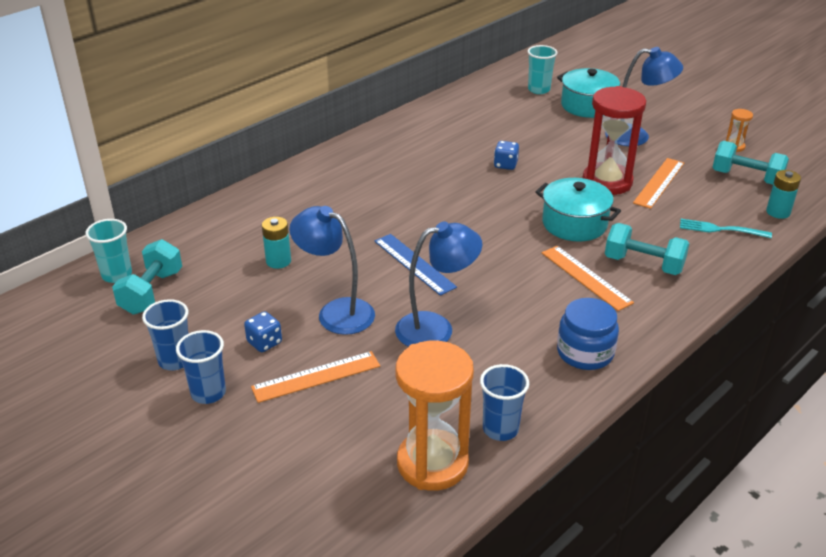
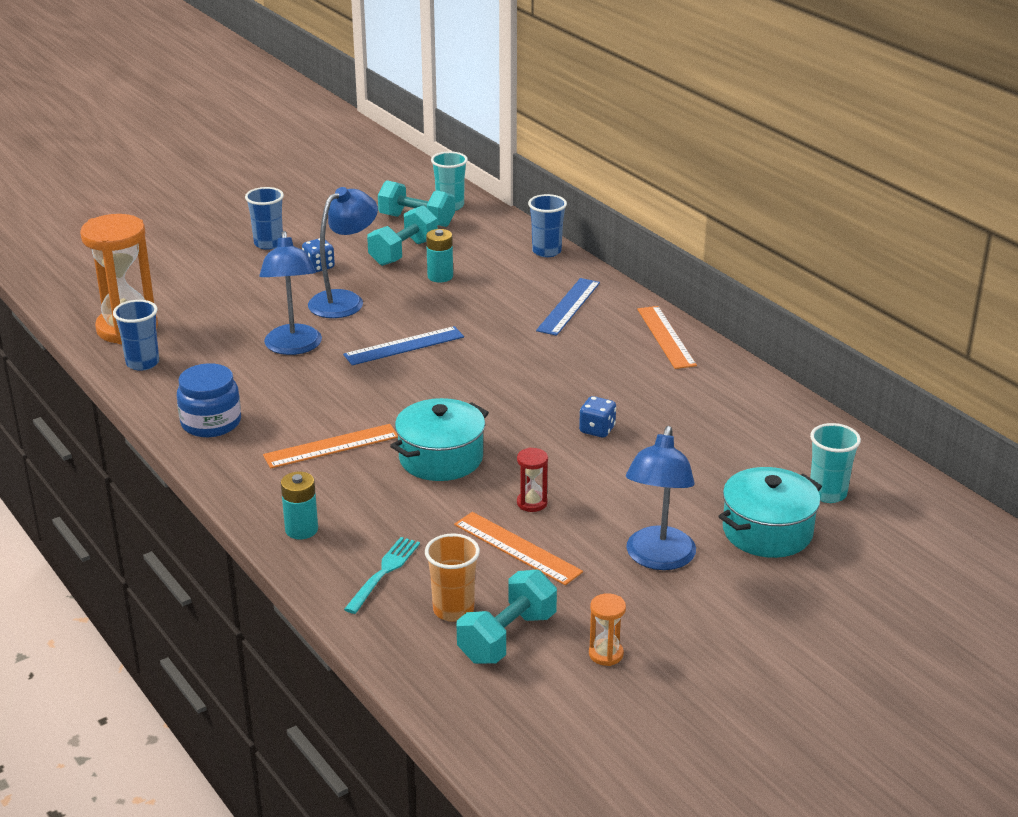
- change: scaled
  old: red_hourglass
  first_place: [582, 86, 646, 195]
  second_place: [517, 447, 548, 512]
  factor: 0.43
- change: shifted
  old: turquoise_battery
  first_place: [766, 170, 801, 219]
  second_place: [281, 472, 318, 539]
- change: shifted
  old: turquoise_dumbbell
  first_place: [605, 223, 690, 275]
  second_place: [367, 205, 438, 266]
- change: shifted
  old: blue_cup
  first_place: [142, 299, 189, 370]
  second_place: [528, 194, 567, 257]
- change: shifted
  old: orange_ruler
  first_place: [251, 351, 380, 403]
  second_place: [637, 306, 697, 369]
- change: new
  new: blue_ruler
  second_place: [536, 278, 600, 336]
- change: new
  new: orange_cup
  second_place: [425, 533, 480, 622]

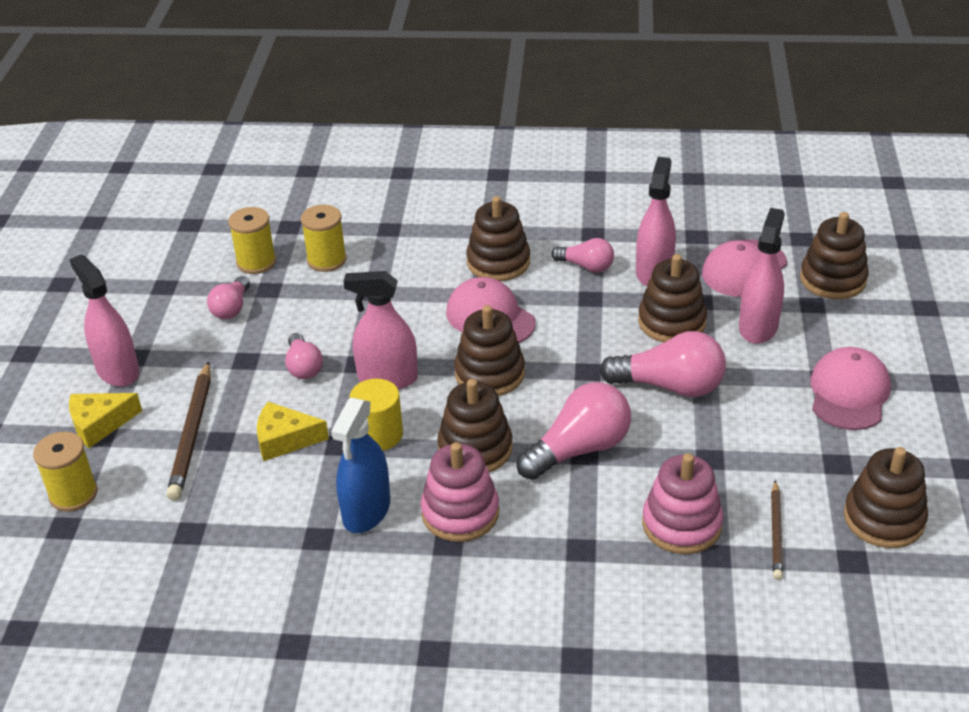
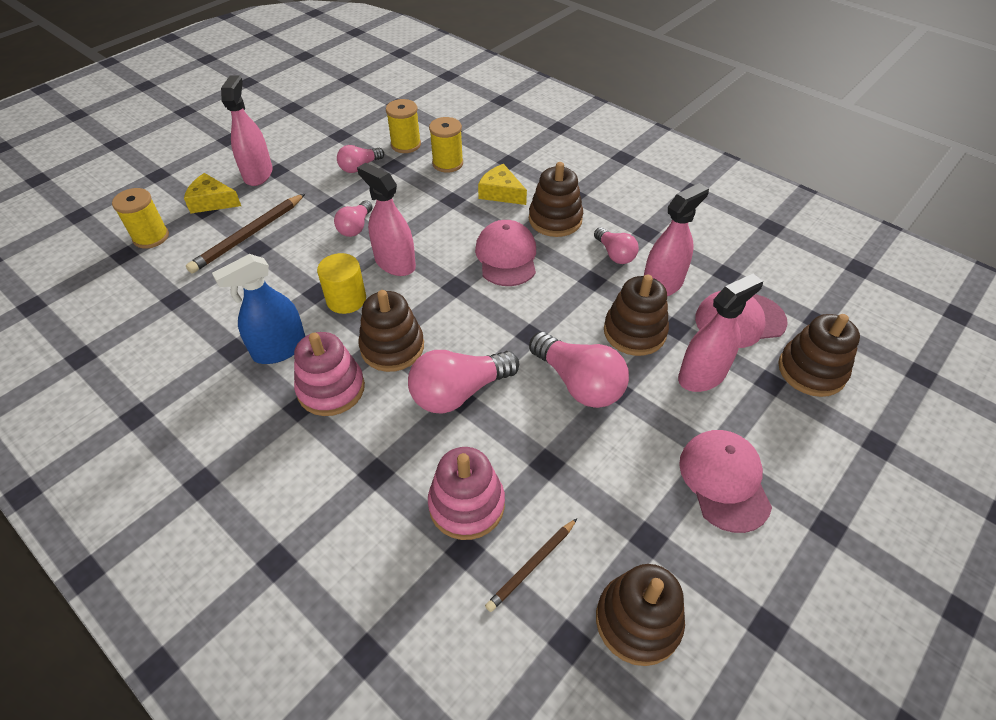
- change: gone
  old: brown_stacking_toy
  first_place: [454, 305, 525, 396]
- change: rotated
  old: pink_cap
  first_place: [810, 347, 891, 430]
  second_place: [679, 430, 772, 533]
  degrees: -60
- change: rotated
  old: pink_light_bulb
  first_place: [516, 382, 631, 480]
  second_place: [408, 350, 519, 414]
  degrees: 150
- change: shifted
  old: yellow_cheese
  first_place: [257, 402, 329, 461]
  second_place: [478, 164, 527, 205]

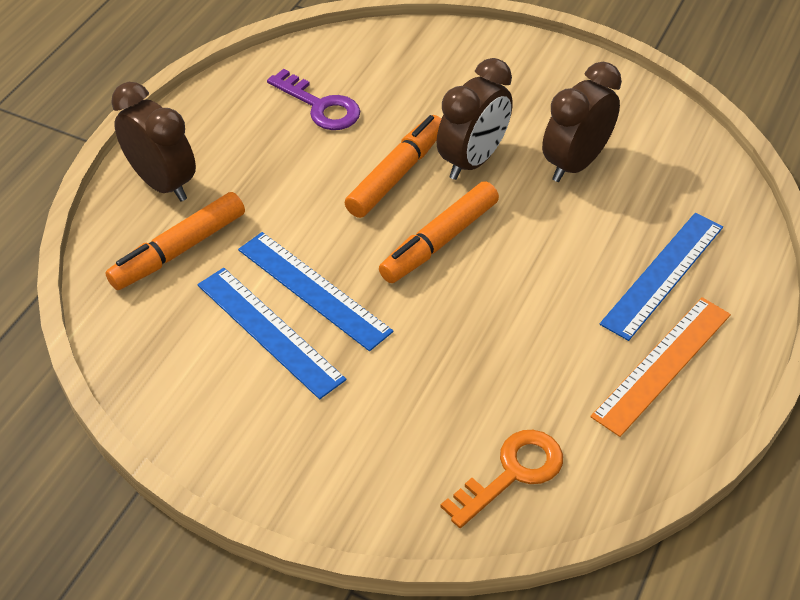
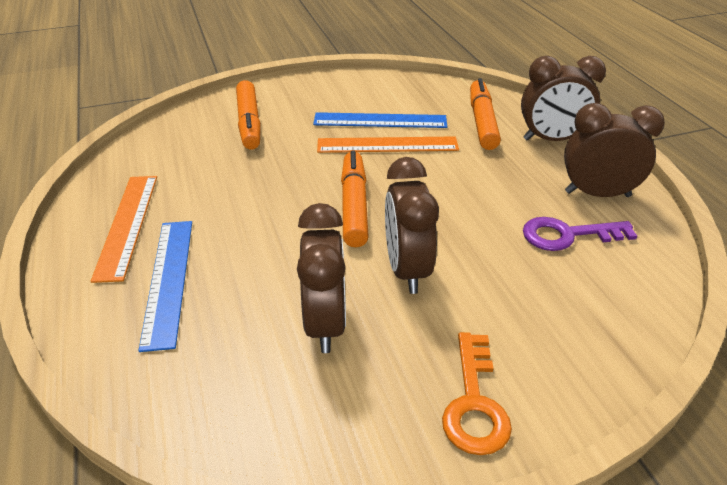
- change: shifted
  old: orange_marker
  first_place: [345, 115, 441, 218]
  second_place: [236, 80, 261, 150]
- change: repainted
  old: blue_ruler
  new: orange_ruler
  first_place: [238, 232, 393, 351]
  second_place: [317, 136, 459, 153]
- change: shifted
  old: orange_key
  first_place: [441, 430, 563, 528]
  second_place: [442, 332, 512, 455]
- change: new
  new: brown_clock
  second_place: [564, 103, 665, 197]

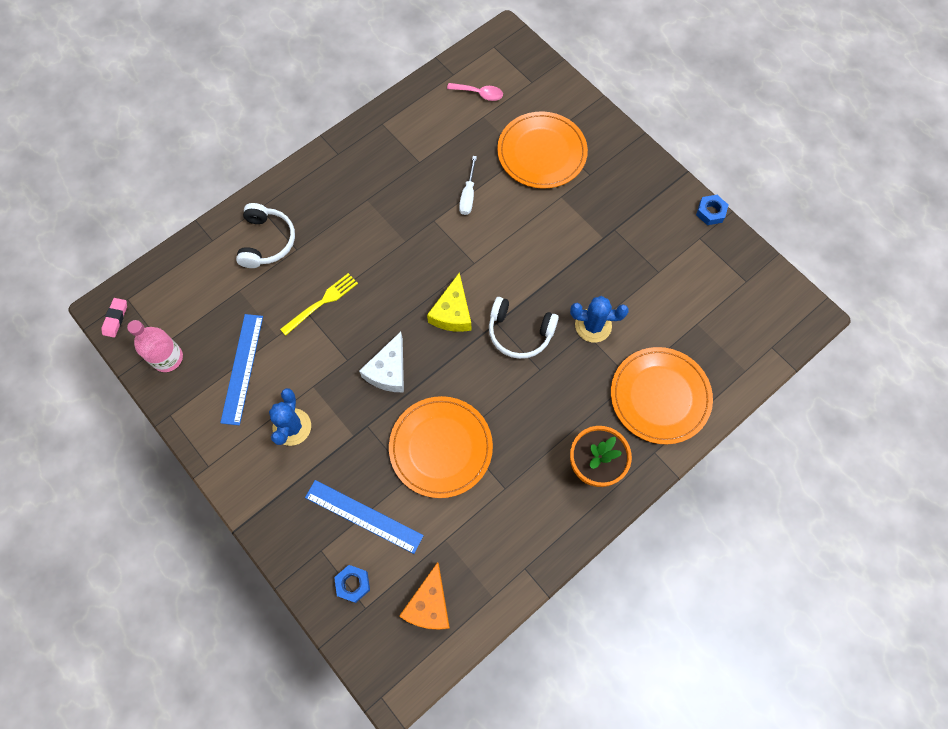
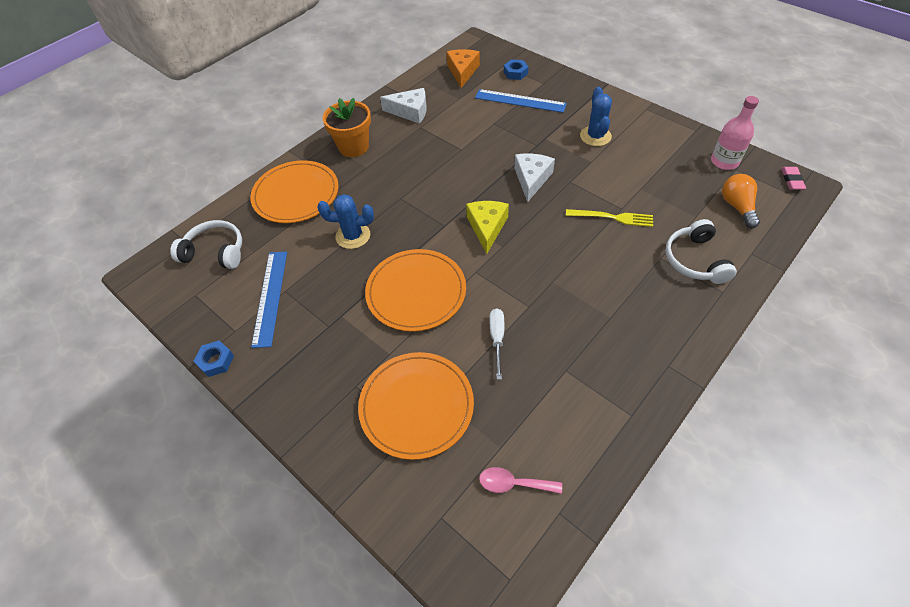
- change: rotated
  old: yellow_fork
  first_place: [280, 273, 358, 336]
  second_place: [566, 209, 653, 227]
  degrees: -120
- change: shifted
  old: white_headphones
  first_place: [489, 297, 559, 359]
  second_place: [170, 220, 242, 269]
- change: shifted
  old: blue_ruler
  first_place: [220, 314, 263, 425]
  second_place: [251, 251, 287, 348]
- change: shifted
  old: orange_plate
  first_place: [389, 396, 493, 498]
  second_place: [365, 249, 466, 332]
- change: new
  new: white_cheese
  second_place: [380, 88, 426, 124]
- change: new
  new: orange_light_bulb
  second_place: [722, 174, 760, 228]

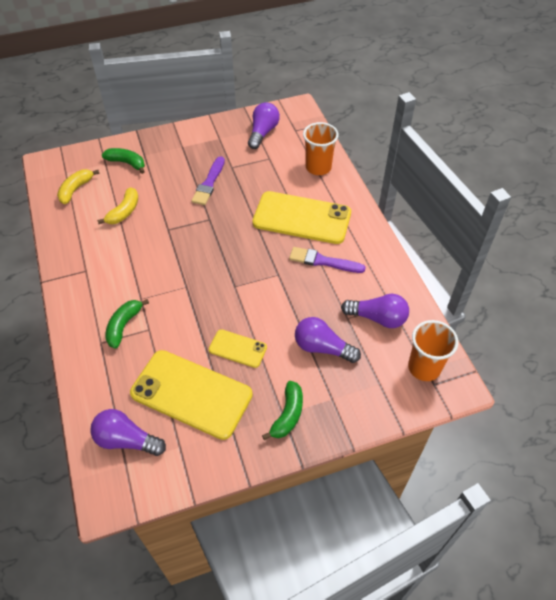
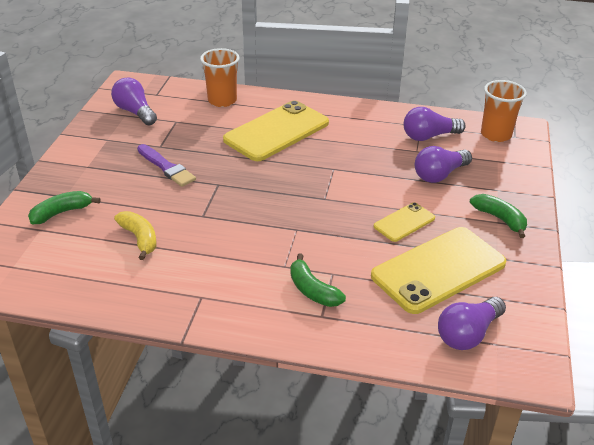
- change: gone
  old: yellow_banana
  first_place: [57, 169, 99, 204]
- change: gone
  old: purple_brush
  first_place: [289, 247, 366, 273]
- change: rotated
  old: purple_light_bulb
  first_place: [341, 294, 409, 328]
  second_place: [404, 107, 466, 141]
  degrees: -150

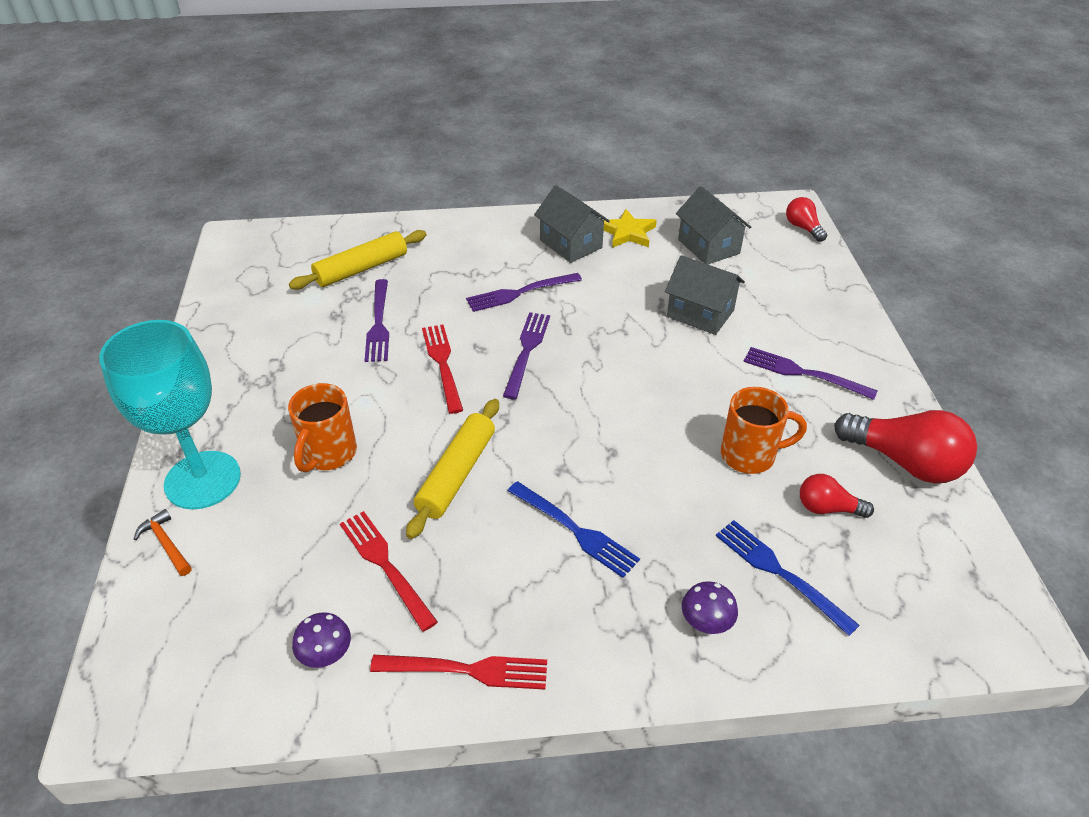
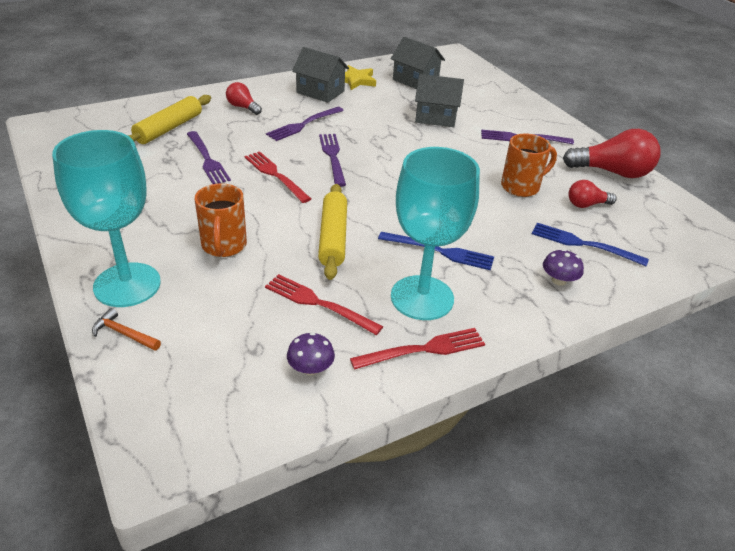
- change: shifted
  old: red_light_bulb
  first_place: [786, 197, 827, 242]
  second_place: [226, 82, 262, 115]
- change: new
  new: turquoise_goblet
  second_place: [391, 147, 480, 320]

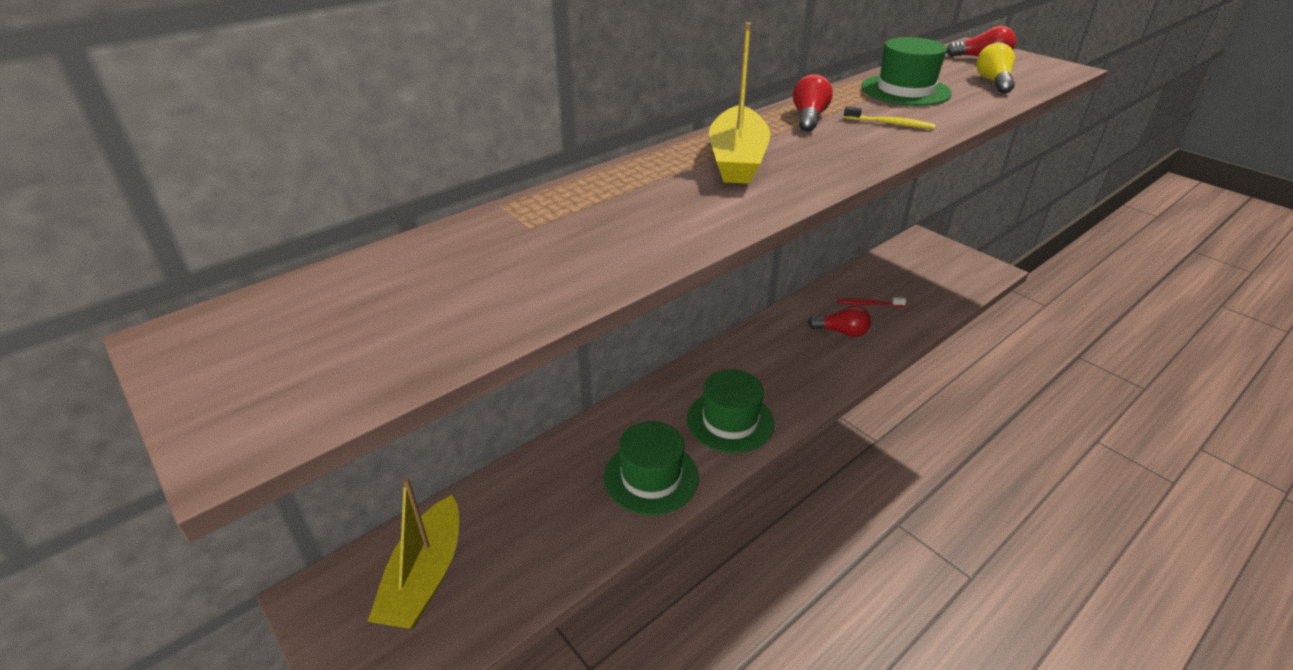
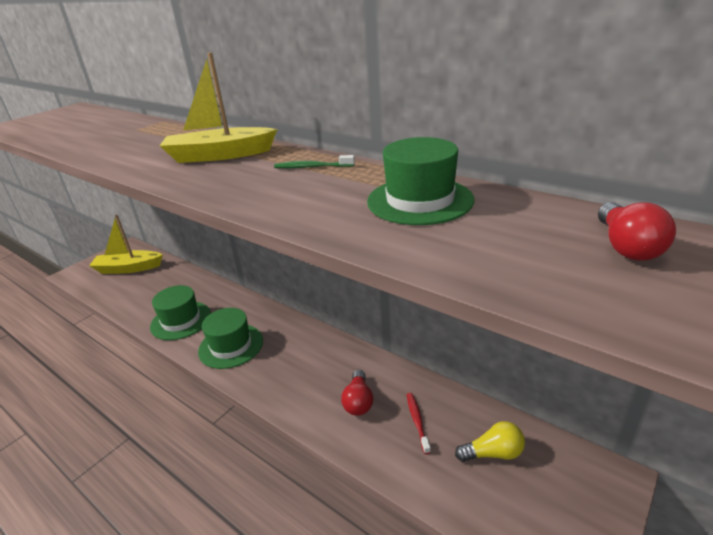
- change: shifted
  old: yellow_light_bulb
  first_place: [976, 43, 1015, 94]
  second_place: [455, 421, 525, 462]
- change: swapped
  old: red_light_bulb
  new: green_toothbrush
  first_place: [793, 74, 833, 132]
  second_place: [274, 155, 355, 168]
- change: gone
  old: yellow_toothbrush
  first_place: [844, 106, 936, 129]

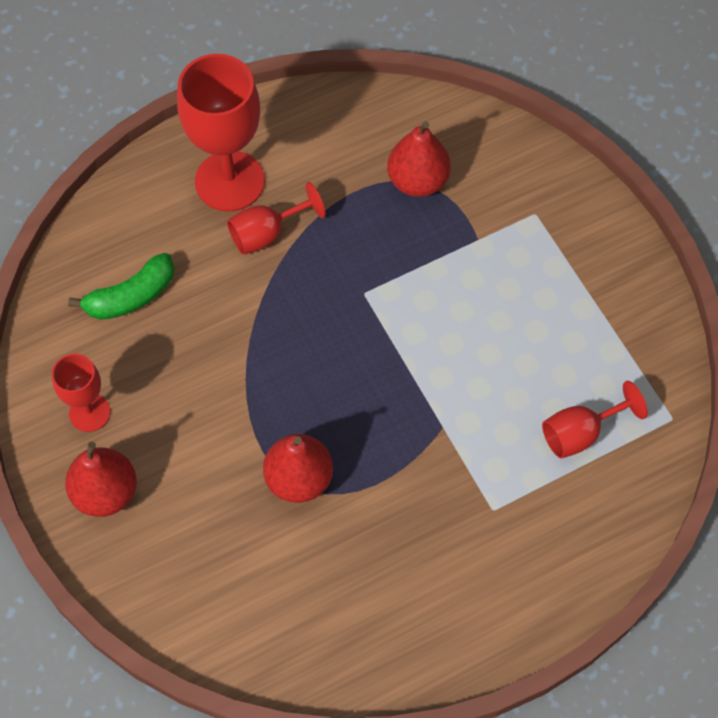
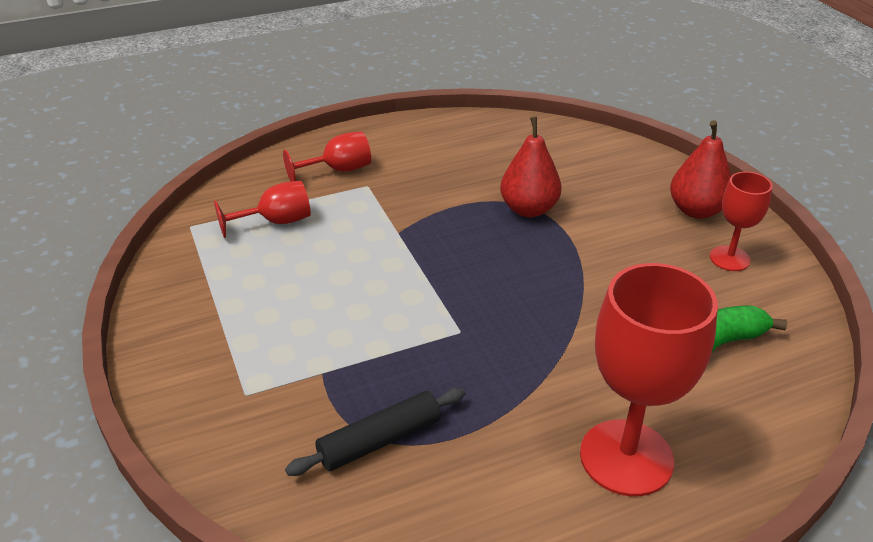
- change: swapped
  old: red_pear
  new: black_rolling_pin
  first_place: [387, 121, 451, 197]
  second_place: [285, 388, 466, 476]
- change: shifted
  old: red_goblet
  first_place: [227, 182, 326, 255]
  second_place: [283, 131, 371, 181]

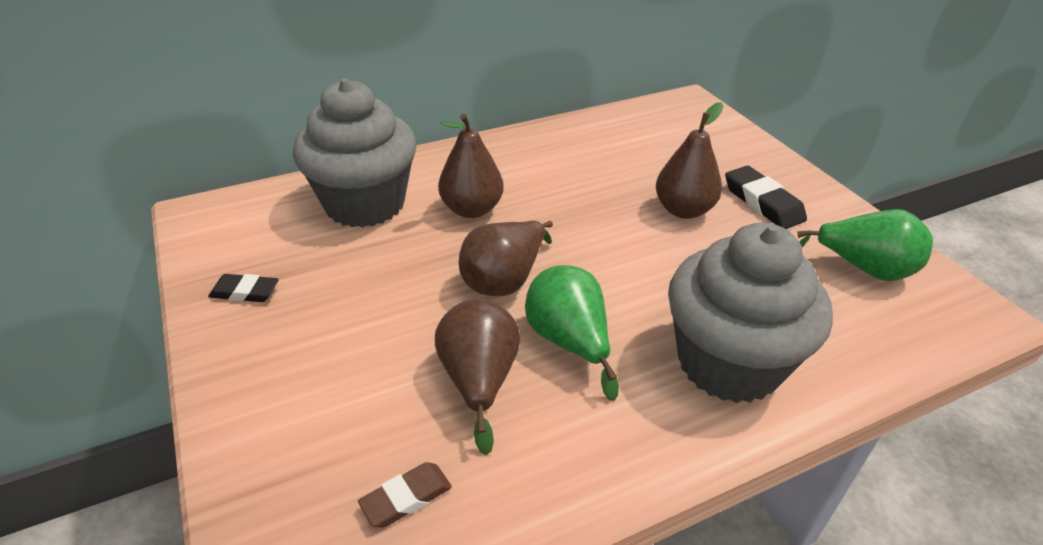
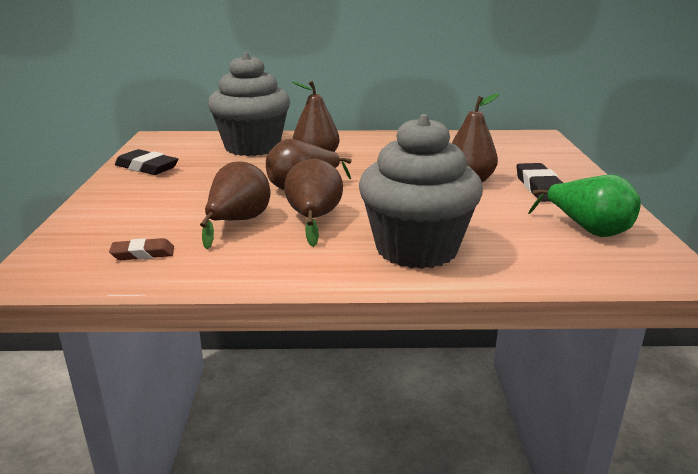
- change: repainted
  old: green_pear
  new: brown_pear
  first_place: [525, 265, 619, 401]
  second_place: [284, 159, 343, 247]
- change: scaled
  old: black_eraser
  first_place: [208, 274, 279, 302]
  second_place: [115, 149, 178, 175]
  factor: 1.55

